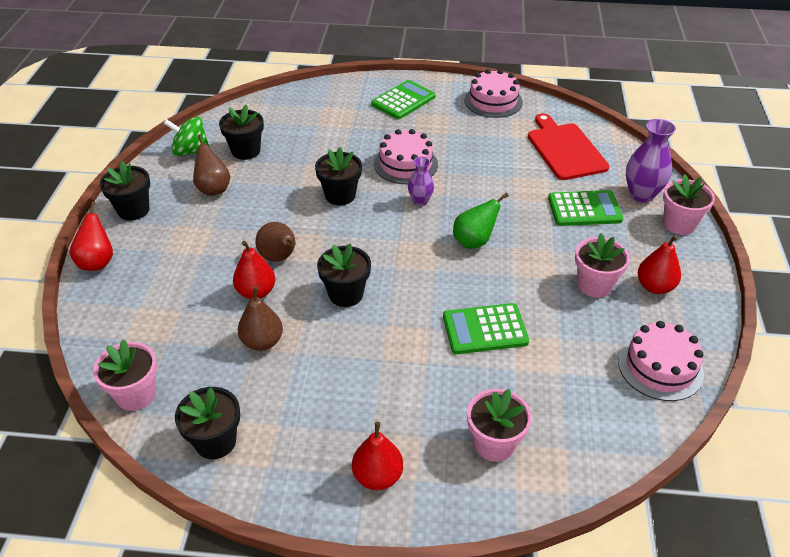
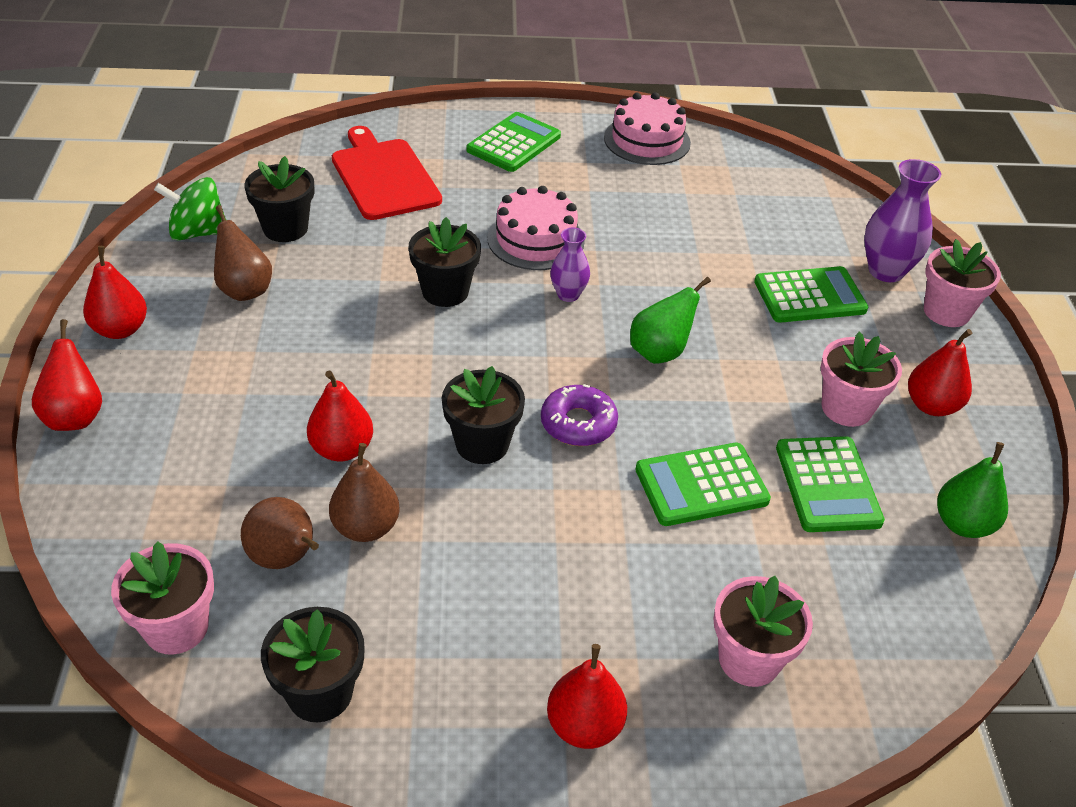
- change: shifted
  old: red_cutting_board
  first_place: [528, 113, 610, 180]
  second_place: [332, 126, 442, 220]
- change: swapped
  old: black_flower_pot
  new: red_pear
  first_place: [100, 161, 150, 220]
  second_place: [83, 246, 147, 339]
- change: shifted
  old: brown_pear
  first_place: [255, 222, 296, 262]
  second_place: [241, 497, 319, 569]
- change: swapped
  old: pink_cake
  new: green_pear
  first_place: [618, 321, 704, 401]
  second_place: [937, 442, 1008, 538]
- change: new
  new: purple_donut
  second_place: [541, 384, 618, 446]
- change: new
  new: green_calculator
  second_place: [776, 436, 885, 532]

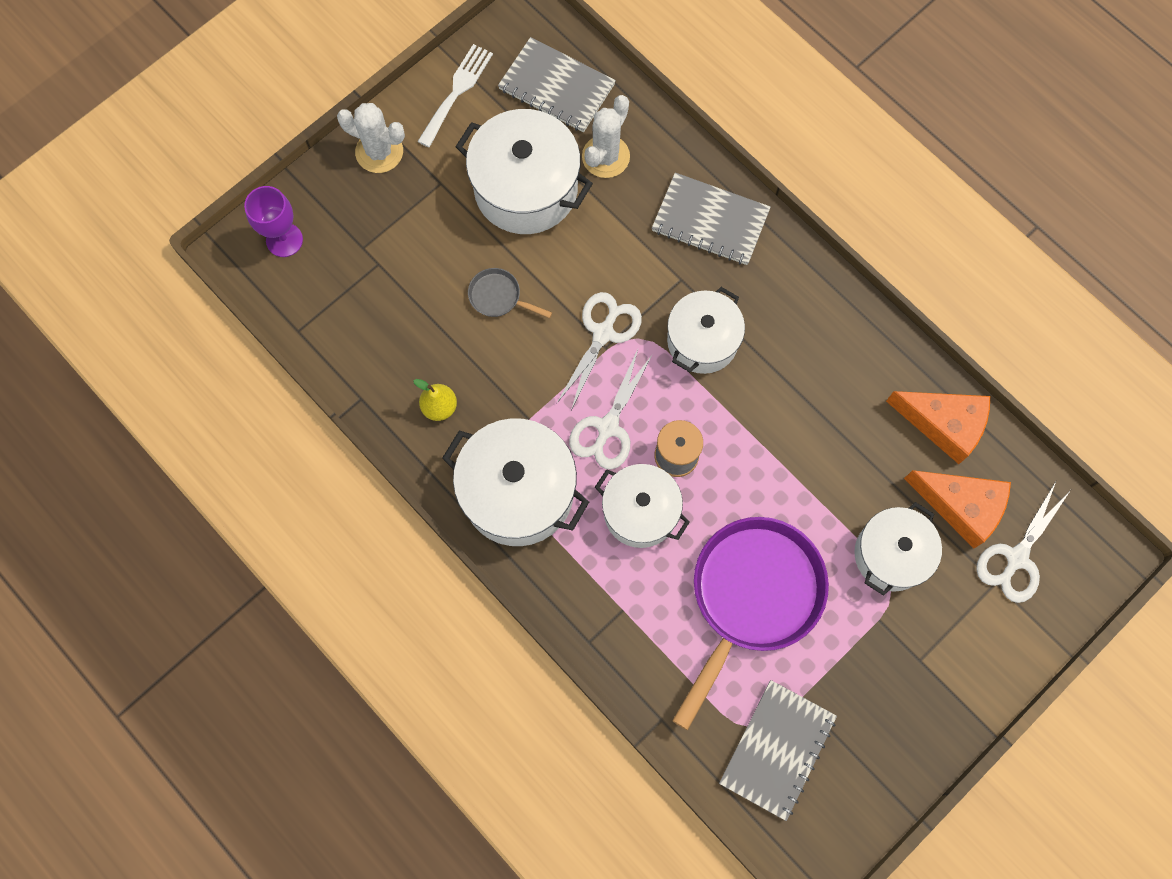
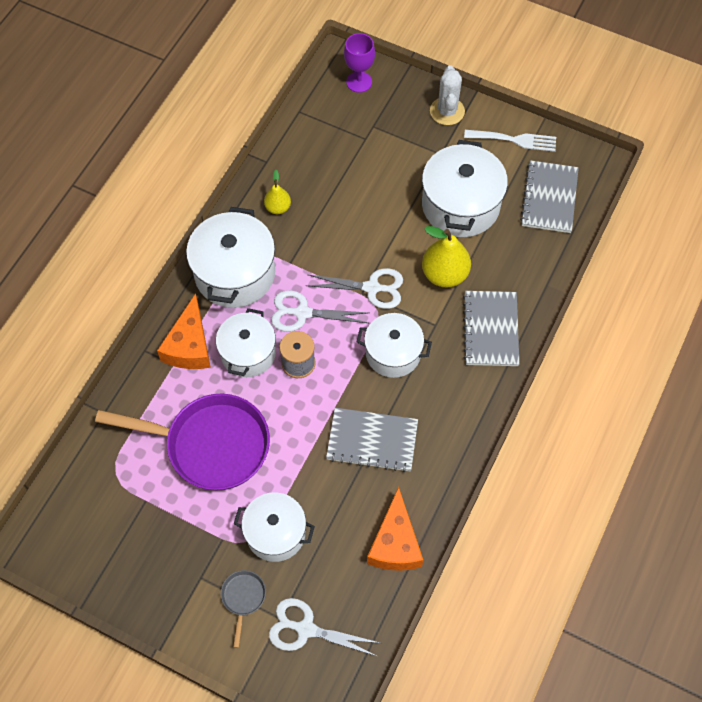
- change: gone
  old: white_cactus
  first_place: [582, 95, 630, 178]
- change: shifted
  old: grey_pan
  first_place: [468, 268, 552, 318]
  second_place: [221, 570, 266, 648]
- change: shifted
  old: orange_cheese
  first_place: [904, 470, 1011, 548]
  second_place: [157, 293, 211, 369]
- change: shifted
  old: grey_notebook
  first_place: [719, 680, 837, 821]
  second_place: [326, 408, 418, 472]
- change: new
  new: yellow_pear
  second_place: [422, 226, 471, 288]

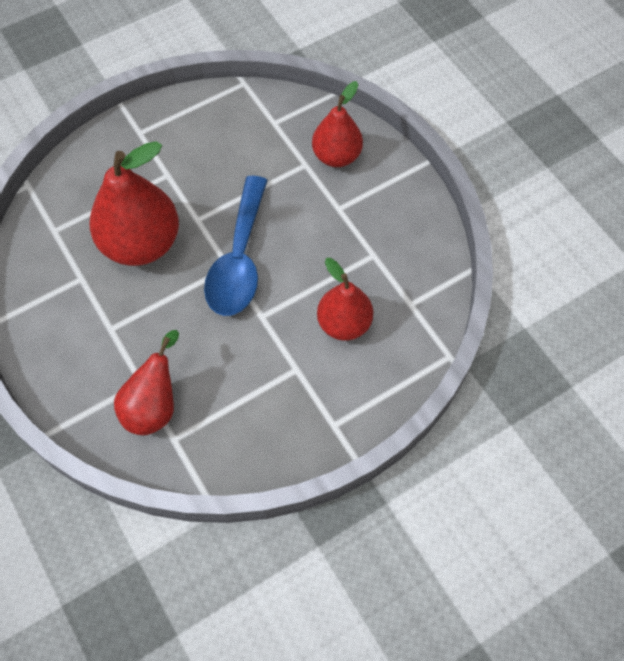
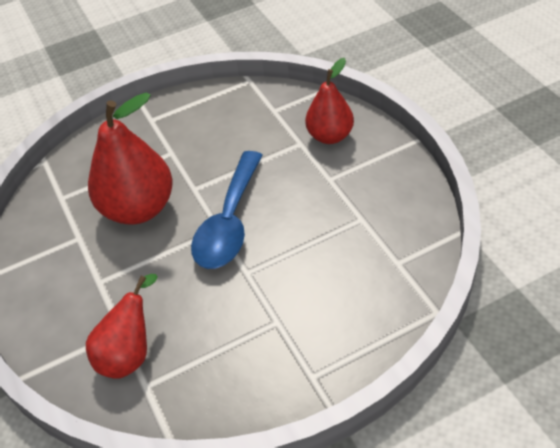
- change: gone
  old: red_pear
  first_place: [317, 258, 373, 341]

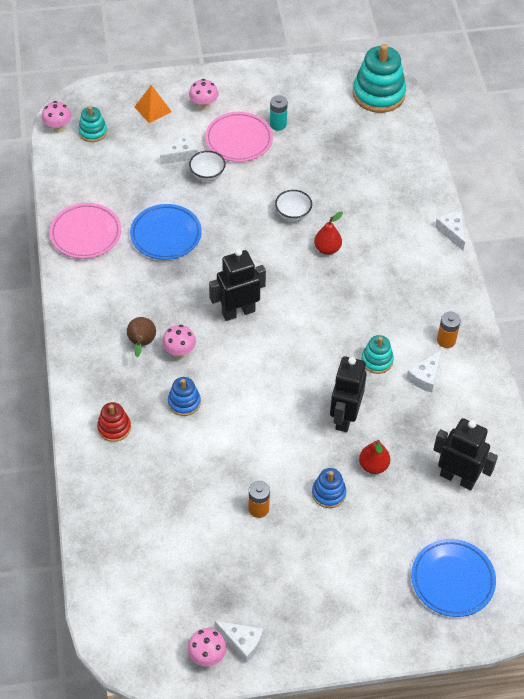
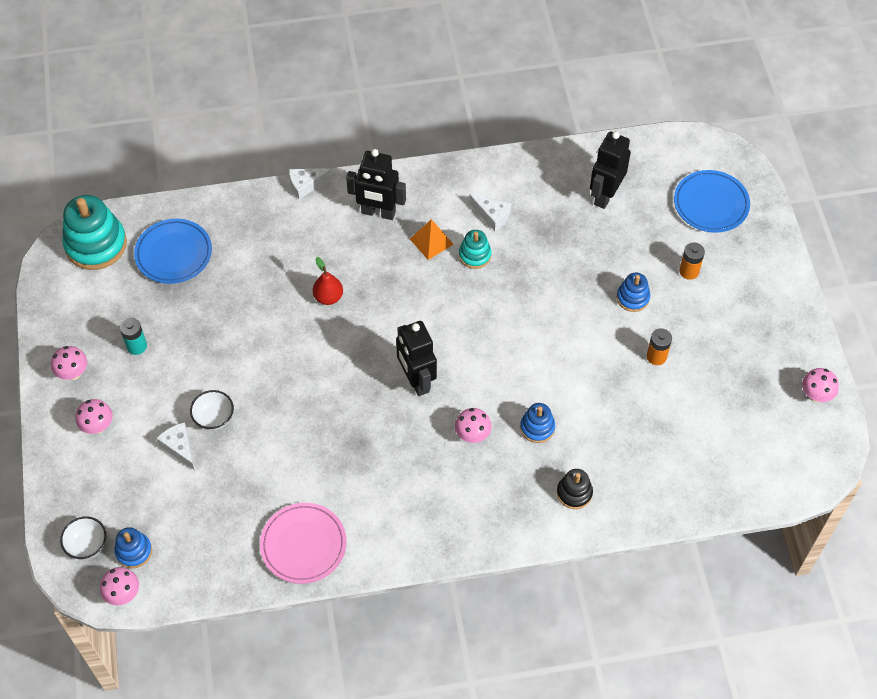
- change: shifted
  old: orange_pyramid
  first_place: [135, 85, 172, 123]
  second_place: [410, 219, 454, 260]
- change: repainted
  old: turquoise_stacking_toy
  new: blue_stacking_toy
  first_place: [78, 106, 107, 142]
  second_place: [114, 527, 152, 568]
- change: gone
  old: pink_plate
  first_place: [205, 112, 273, 162]
- change: shifted
  old: white_bowl
  first_place: [275, 190, 312, 221]
  second_place: [60, 516, 106, 560]
- change: shifted
  old: blue_plate
  first_place: [130, 204, 202, 260]
  second_place: [134, 219, 212, 284]
- change: shifted
  old: orange_battery
  first_place: [437, 312, 461, 348]
  second_place: [679, 243, 705, 280]
- change: gone
  old: brown_pear
  first_place: [127, 317, 156, 357]
- change: shifted
  old: black_robot
  first_place: [330, 356, 367, 432]
  second_place: [346, 149, 406, 220]
- change: repainted
  old: red_stacking_toy
  new: black_stacking_toy
  first_place: [97, 402, 131, 442]
  second_place: [557, 469, 593, 509]
- change: gone
  old: red_pear
  first_place: [359, 440, 390, 474]
- change: gone
  old: white_cheese
  first_place: [215, 621, 263, 663]
- change: new
  new: pink_mushroom
  second_place: [51, 346, 87, 380]

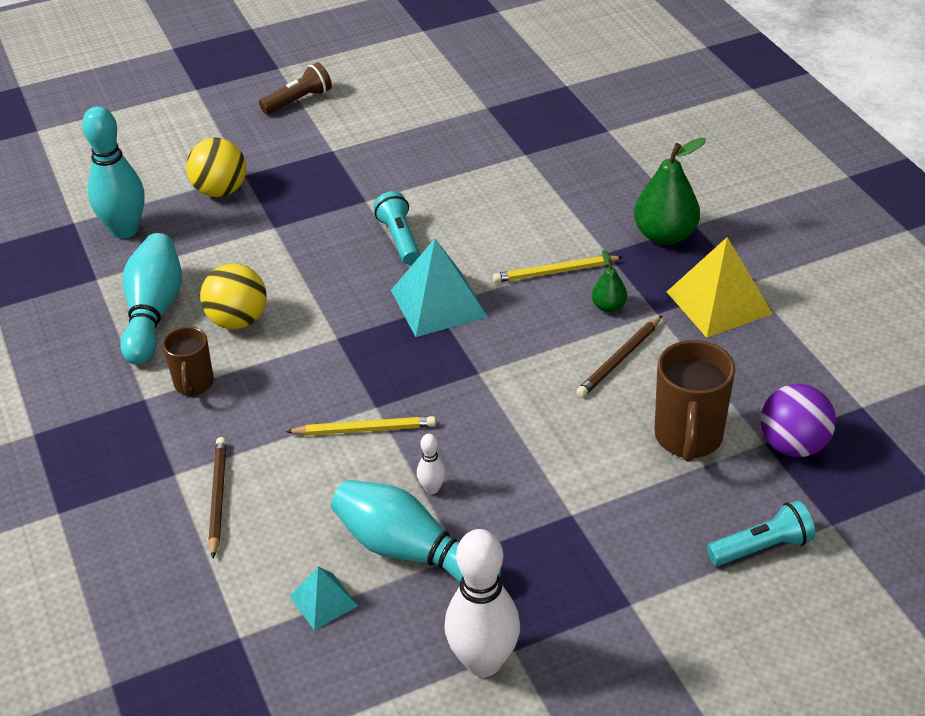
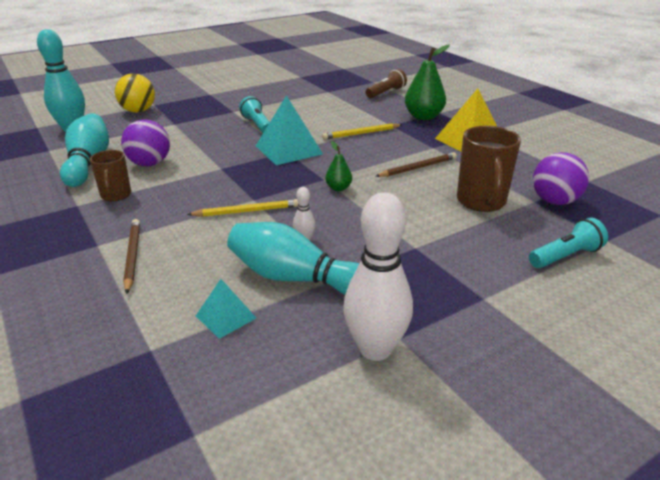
- change: shifted
  old: brown_flashlight
  first_place: [259, 62, 332, 114]
  second_place: [366, 69, 407, 98]
- change: shifted
  old: green_pear
  first_place: [592, 250, 627, 312]
  second_place: [325, 141, 352, 191]
- change: repainted
  old: yellow_ball
  new: purple_ball
  first_place: [200, 264, 267, 329]
  second_place: [121, 119, 170, 166]
- change: rotated
  old: brown_pencil
  first_place: [576, 316, 662, 397]
  second_place: [375, 152, 457, 177]
  degrees: -150

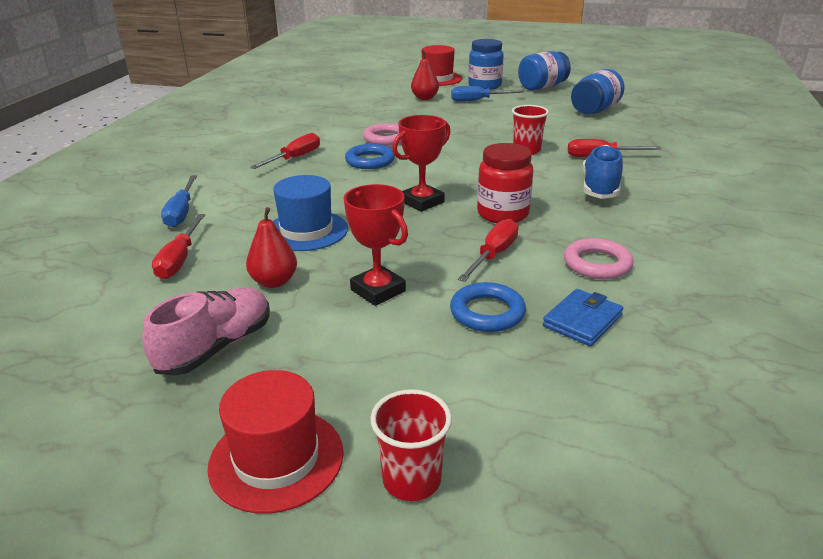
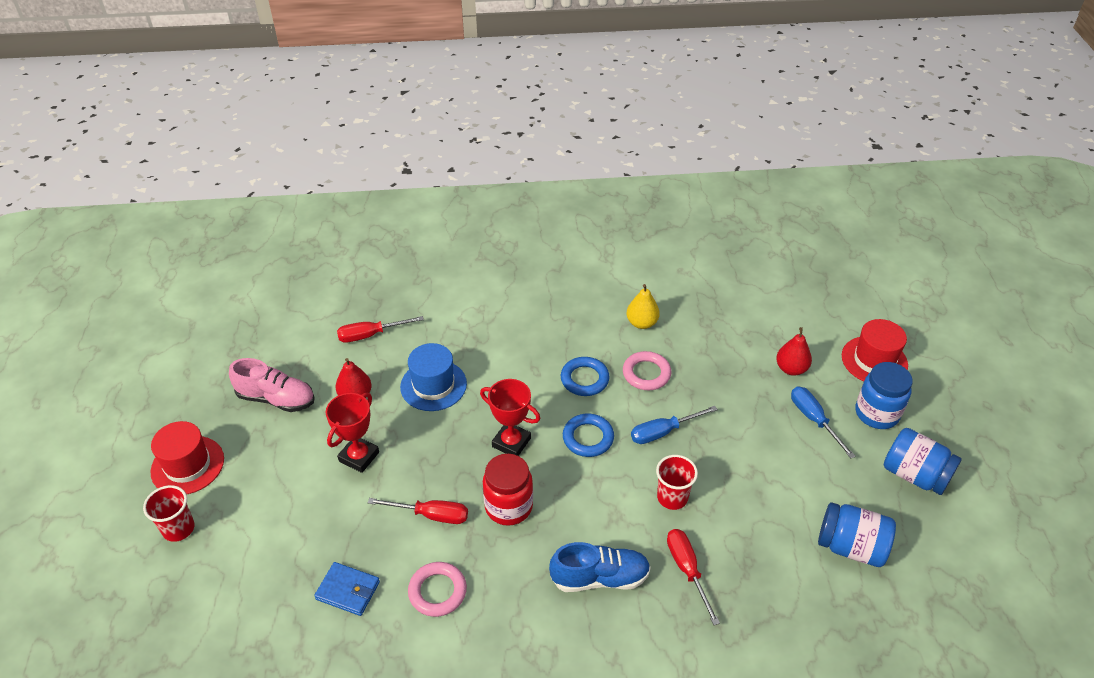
- change: gone
  old: red_screwdriver
  first_place: [250, 133, 320, 169]
- change: shifted
  old: blue_screwdriver
  first_place: [161, 175, 197, 228]
  second_place: [631, 406, 718, 444]
- change: shifted
  old: blue_ring
  first_place: [450, 282, 526, 332]
  second_place: [563, 413, 614, 457]
- change: new
  new: yellow_pear
  second_place: [626, 284, 660, 329]

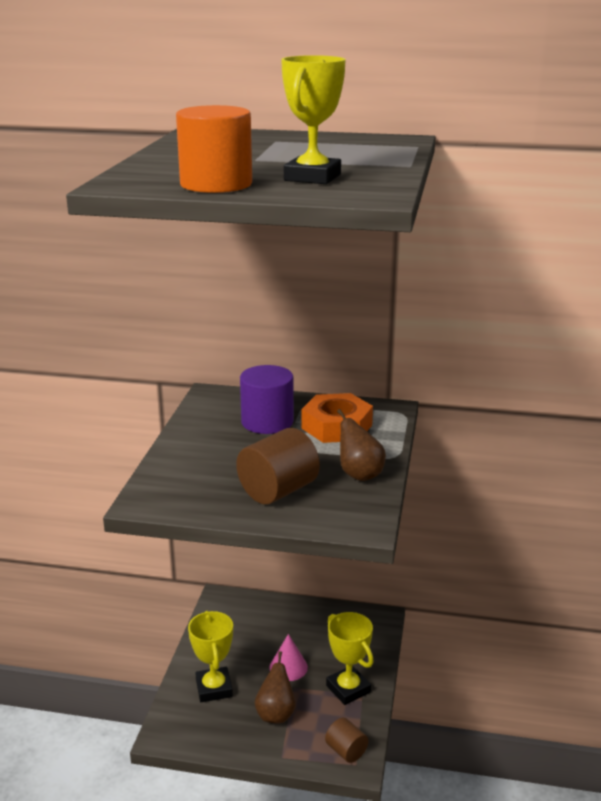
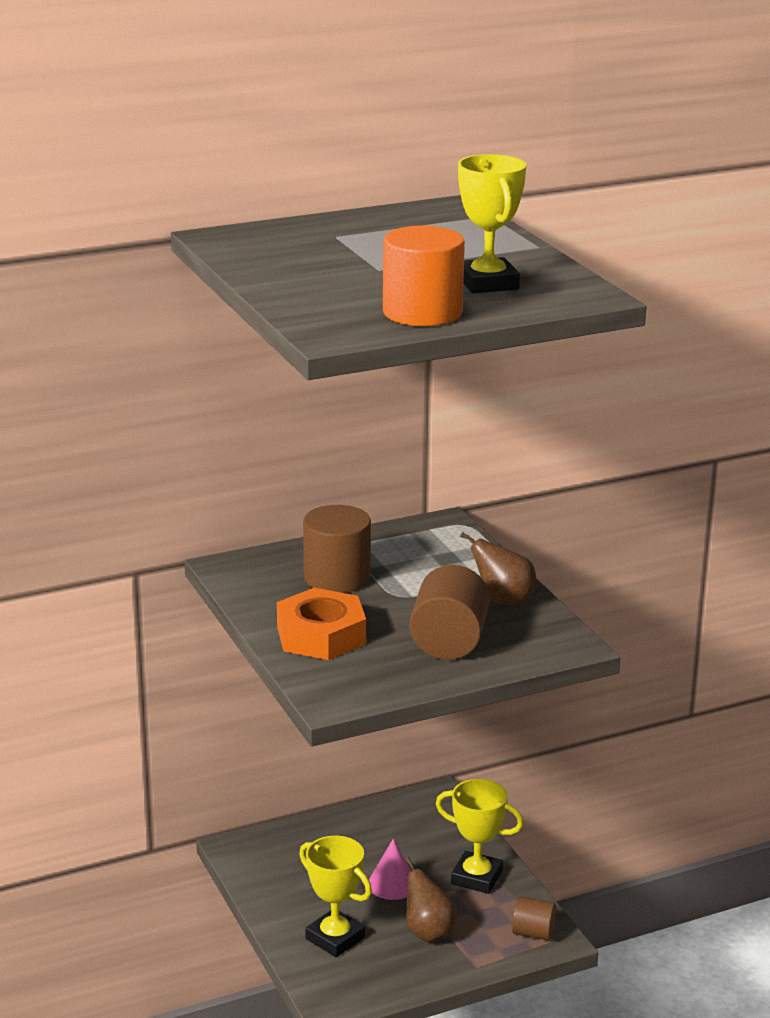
- change: repainted
  old: purple_cylinder
  new: brown_cylinder
  first_place: [240, 365, 294, 434]
  second_place: [303, 505, 371, 593]
- change: shifted
  old: orange_nut
  first_place: [302, 393, 373, 443]
  second_place: [277, 588, 366, 660]

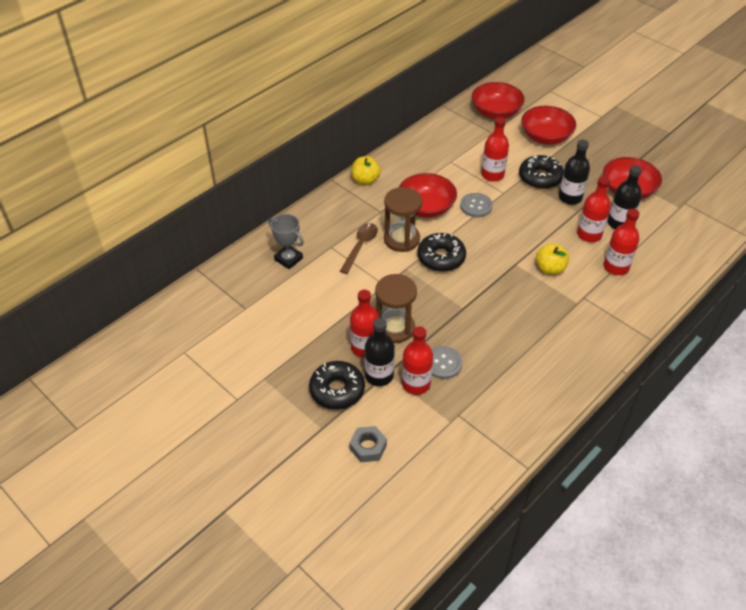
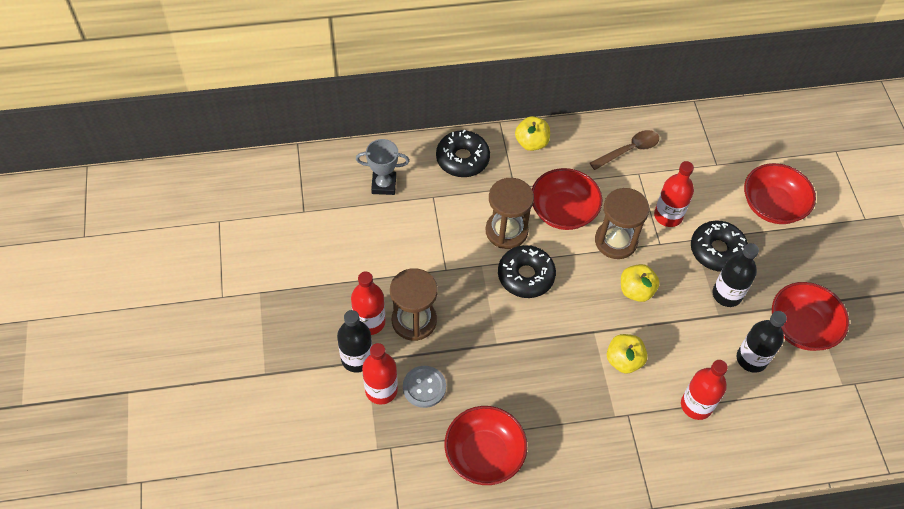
- change: shifted
  old: red_bowl
  first_place: [472, 82, 525, 119]
  second_place: [444, 406, 527, 485]
- change: gone
  old: red_bottle
  first_place: [577, 176, 611, 242]
- change: swapped
  old: grey_button
  new: brown_hourglass
  first_place: [460, 193, 493, 217]
  second_place: [595, 188, 649, 259]
- change: rotated
  old: grey_trophy
  first_place: [268, 214, 304, 269]
  second_place: [356, 139, 409, 195]
  degrees: -75
- change: shifted
  old: brown_spoon
  first_place: [340, 223, 378, 274]
  second_place: [590, 130, 659, 170]
- change: shifted
  old: black_donut
  first_place: [309, 361, 365, 410]
  second_place: [436, 130, 490, 177]
- change: gone
  old: grey_nut
  first_place: [349, 426, 387, 462]
- change: new
  new: yellow_apple
  second_place: [621, 264, 660, 302]

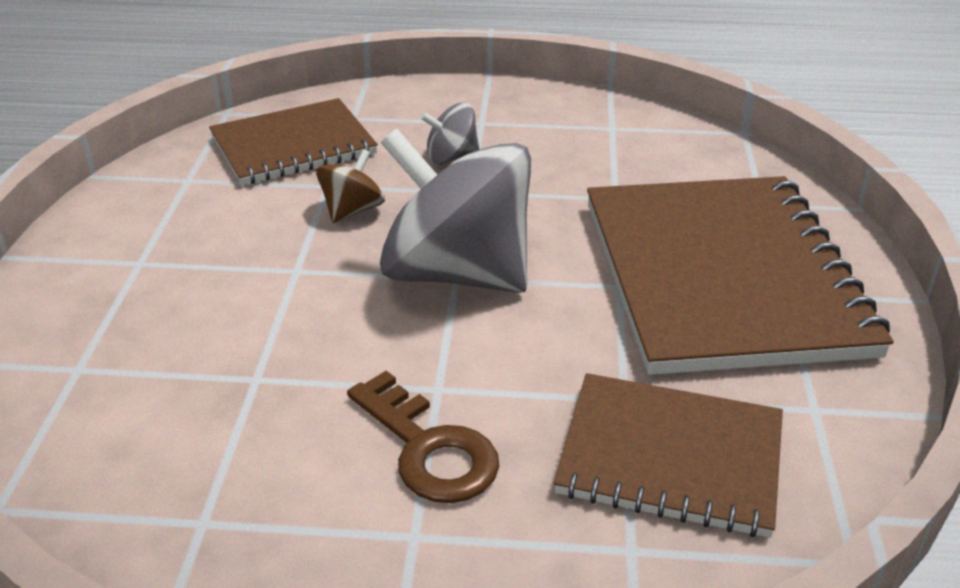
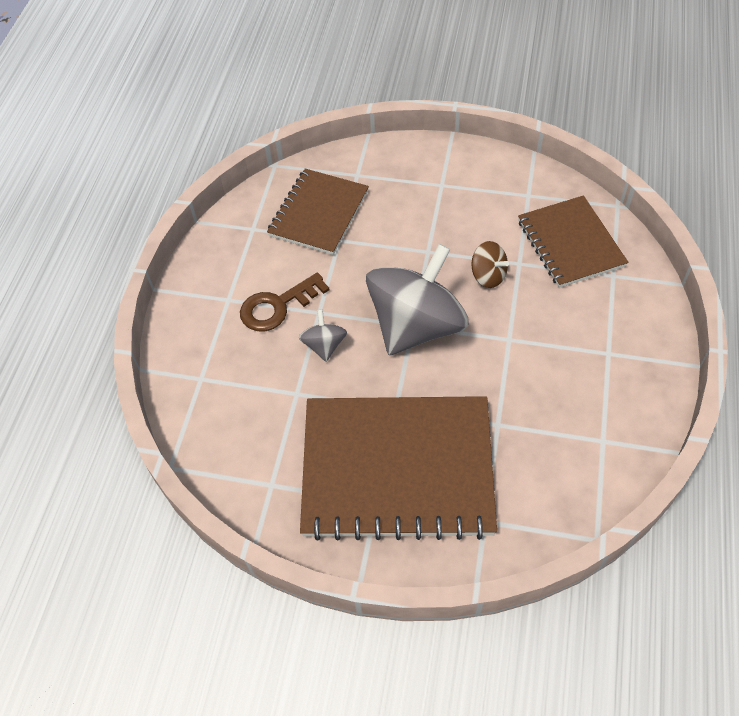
- change: shifted
  old: grey_spinning_top
  first_place: [420, 103, 480, 164]
  second_place: [299, 309, 347, 362]
- change: shifted
  old: brown_notebook
  first_place: [554, 373, 783, 538]
  second_place: [267, 169, 369, 255]

